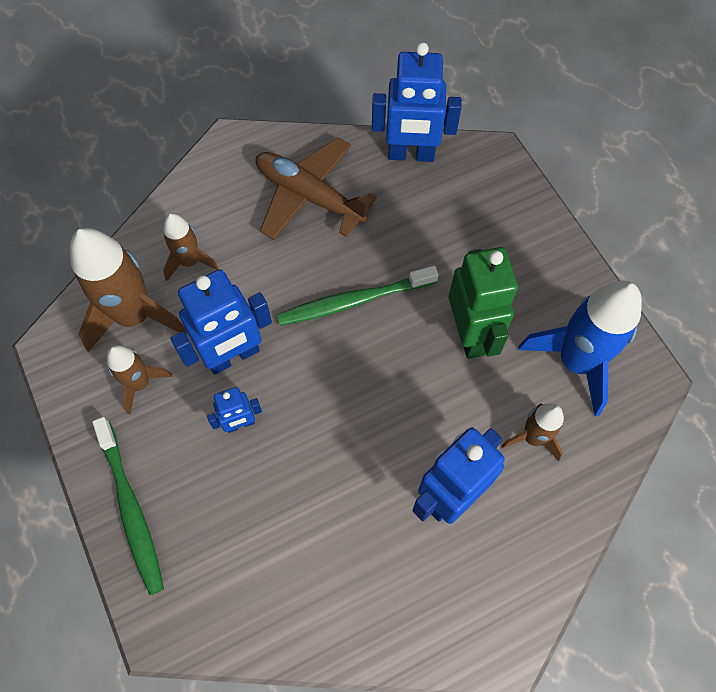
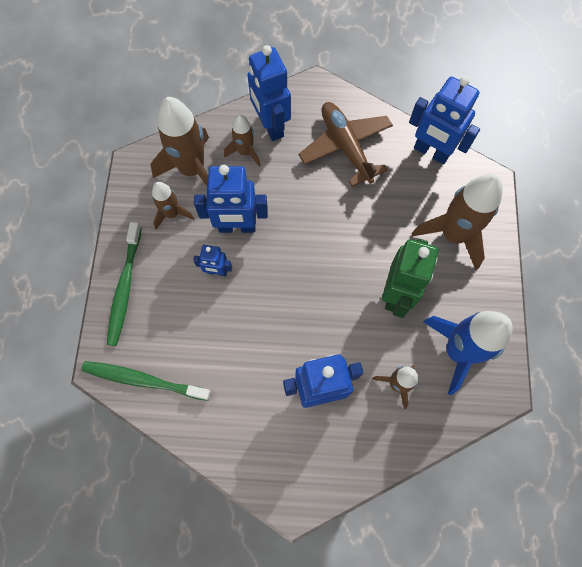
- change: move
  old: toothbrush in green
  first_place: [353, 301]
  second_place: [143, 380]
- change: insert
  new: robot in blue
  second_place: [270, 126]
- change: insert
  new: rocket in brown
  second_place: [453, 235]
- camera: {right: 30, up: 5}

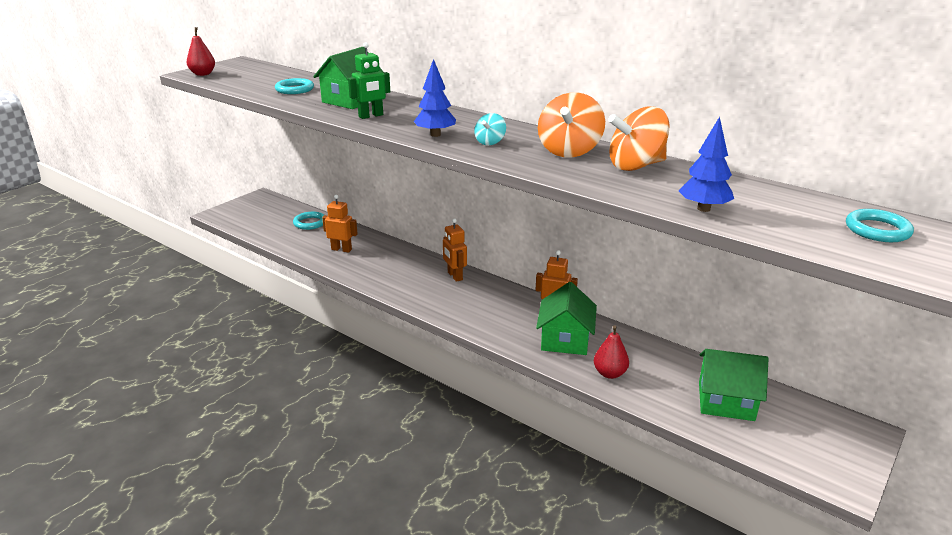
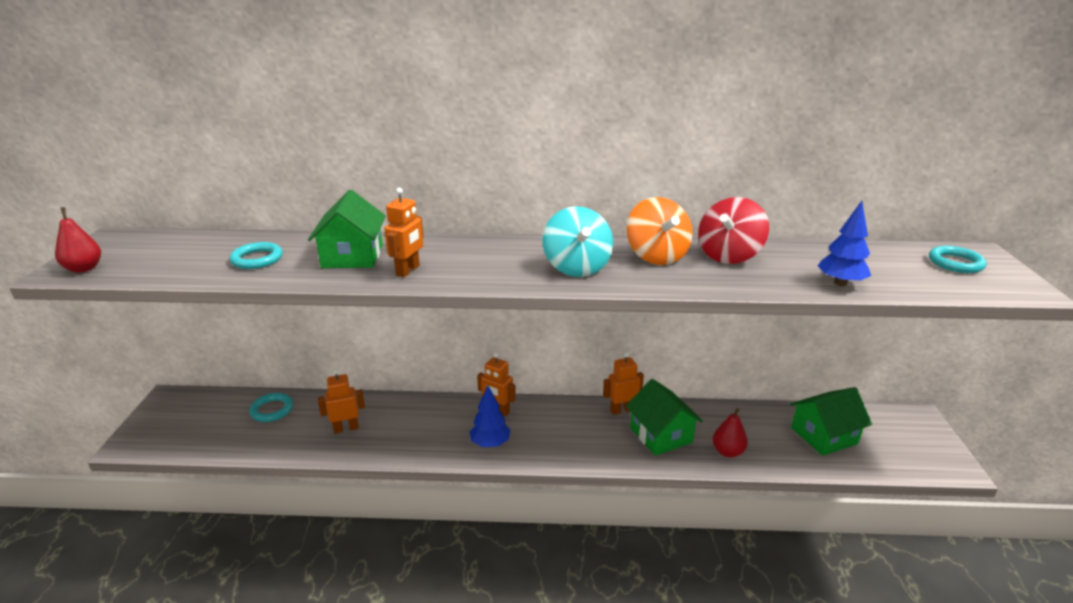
- change: recolor
  old: robot in green
  new: robot in orange
  first_place: [371, 116]
  second_place: [408, 270]
- change: move
  old: tree in blue
  first_place: [435, 135]
  second_place: [490, 443]
- change: resize
  old: spinning top in turquoise
  first_place: [490, 142]
  second_place: [576, 267]
  factor: 1.94
- change: recolor
  old: spinning top in orange
  new: spinning top in red
  first_place: [636, 166]
  second_place: [729, 256]
- camera: {right: -35, up: 0}

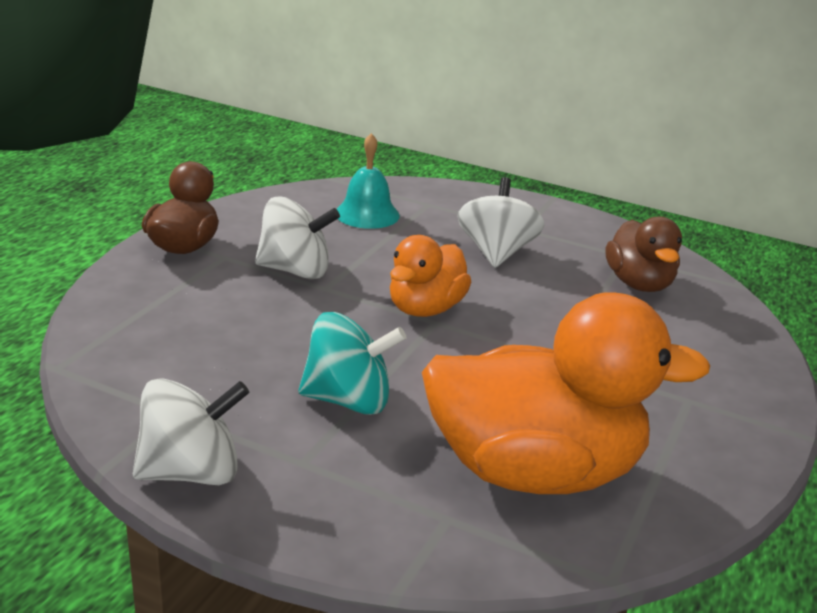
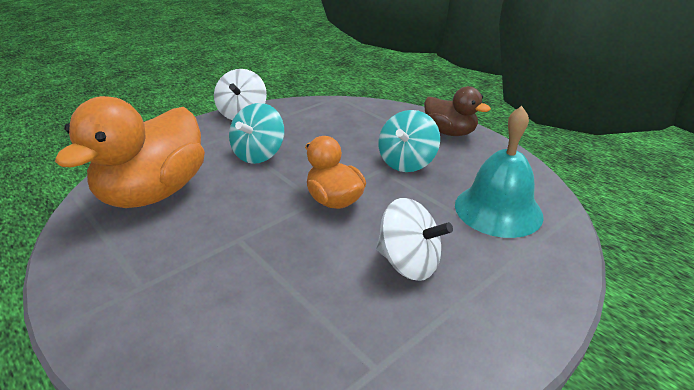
- change: recolor
  old: spinning top in white
  new: spinning top in turquoise
  first_place: [295, 270]
  second_place: [407, 162]
- change: resize
  old: bell in turquoise
  first_place: [367, 214]
  second_place: [498, 210]
  factor: 1.51
- change: delete
  old: duck in brown
  first_place: [639, 284]
- camera: {right: 115, up: 5}

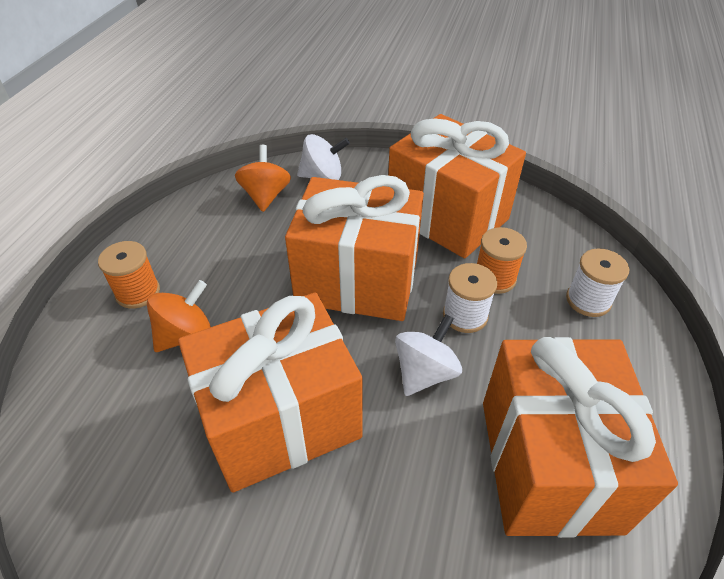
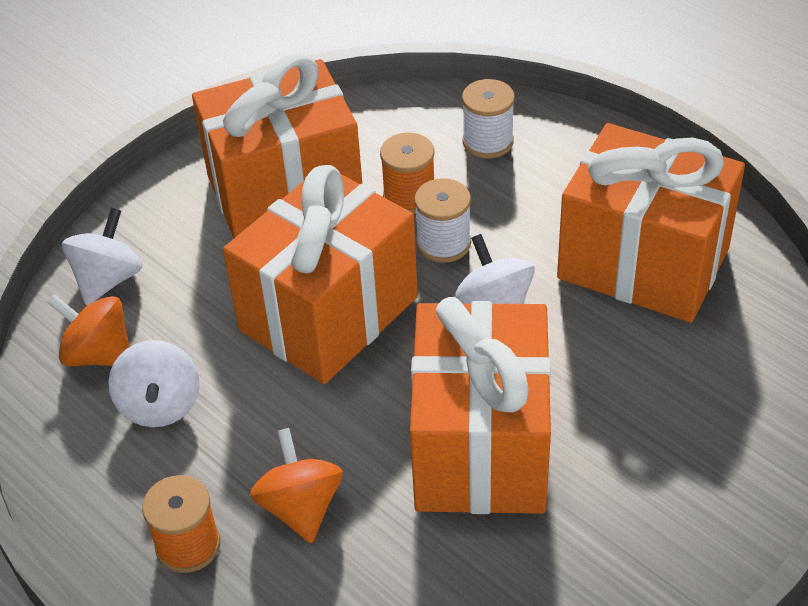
- change: insert
  new: spinning top in white
  second_place: [160, 405]
- camera: {right: -60, up: 0}

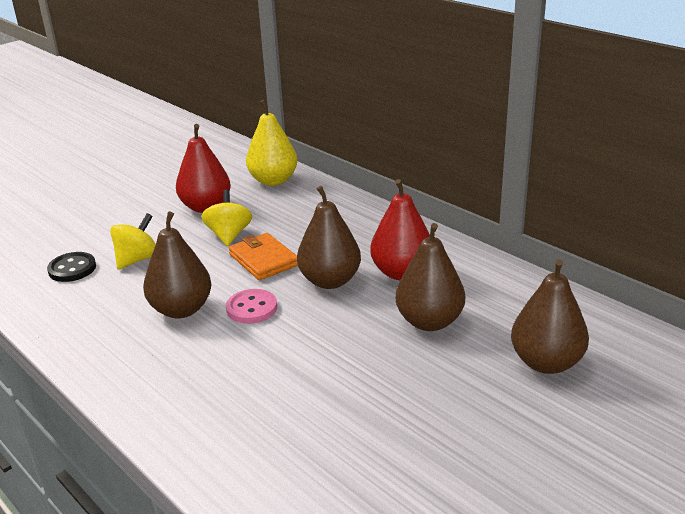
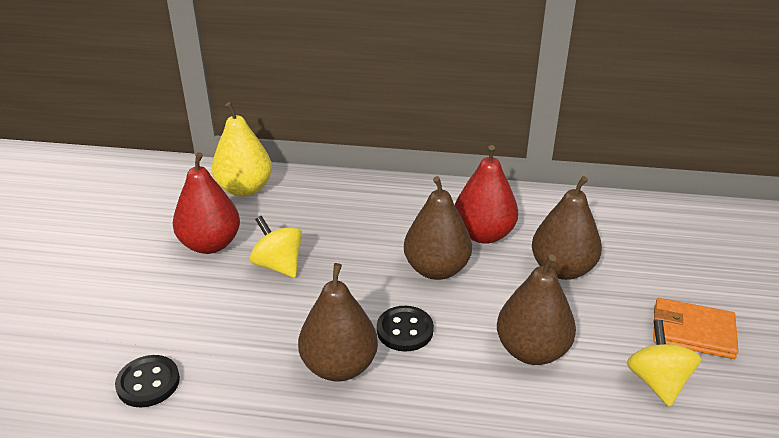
- change: recolor
  old: button in pink
  new: button in black
  first_place: [252, 308]
  second_place: [405, 330]
- change: move
  old: pear in brown
  first_place: [546, 363]
  second_place: [532, 351]
- change: move
  old: spinning top in yellow
  first_place: [137, 259]
  second_place: [657, 382]
- change: move
  old: wallet in orange
  first_place: [263, 260]
  second_place: [693, 332]
- camera: {right: -40, up: 5}

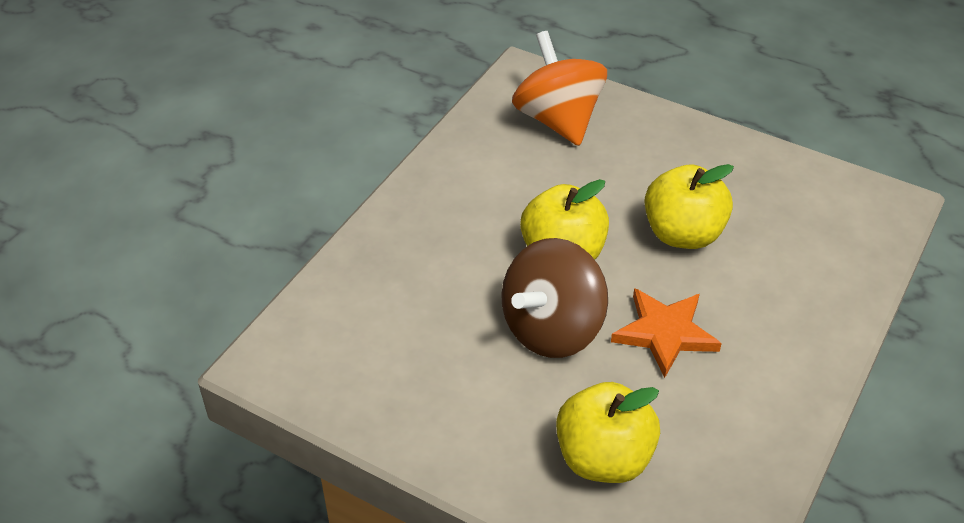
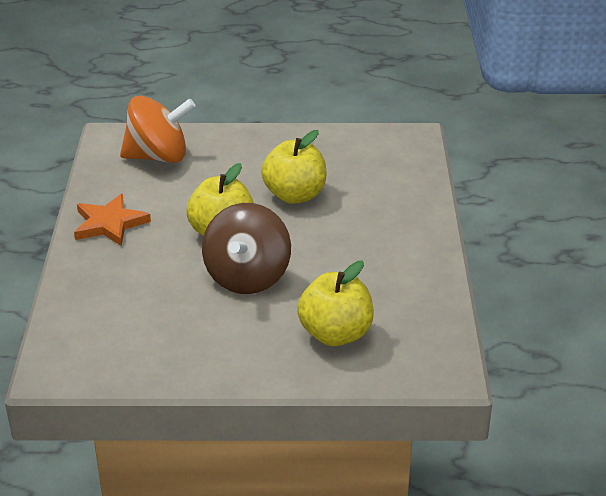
- change: move
  old: star in orange
  first_place: [665, 333]
  second_place: [109, 224]
- change: rotate
  old: spinning top in orange
  first_place: [558, 120]
  second_place: [158, 157]
  degrees: 135
- camera: {right: -30, up: -10}

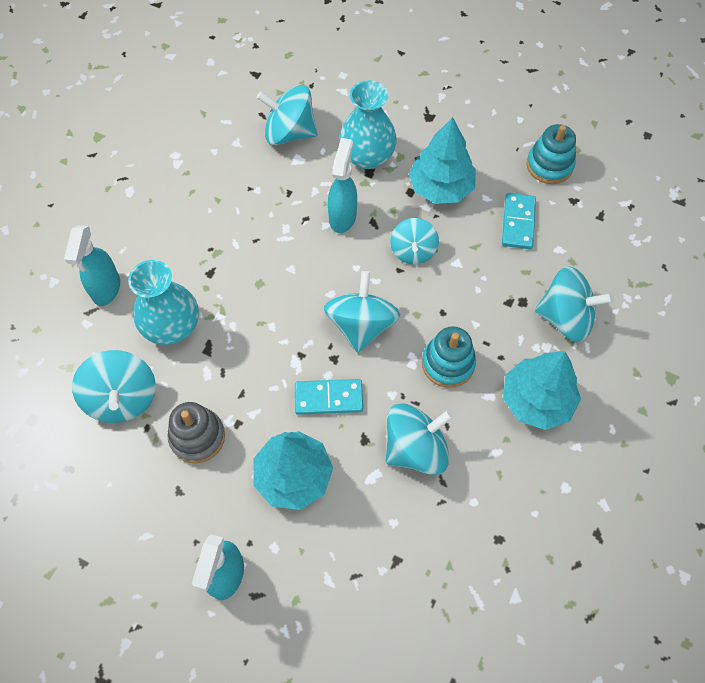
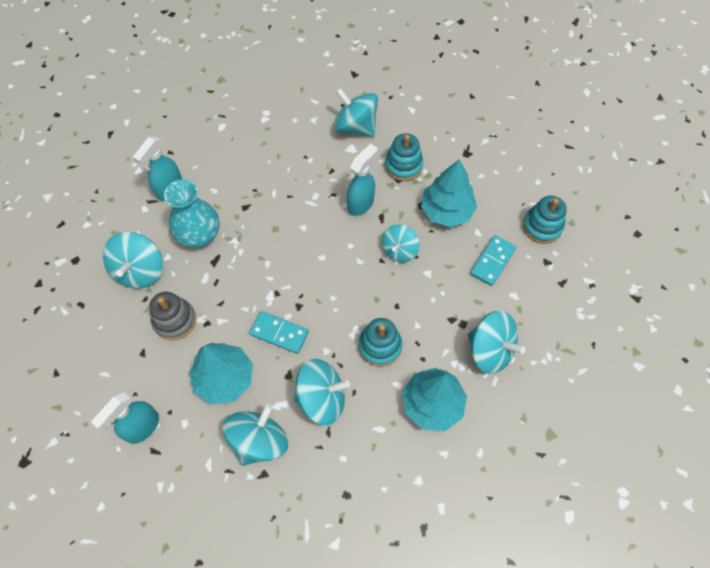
- change: move
  old: spinning top in turquoise
  first_place: [361, 325]
  second_place: [259, 441]
- change: replace
  old: vase in turquoise
  new: stacking toy in turquoise
  first_place: [367, 156]
  second_place: [403, 165]
- camera: {right: 25, up: 0}

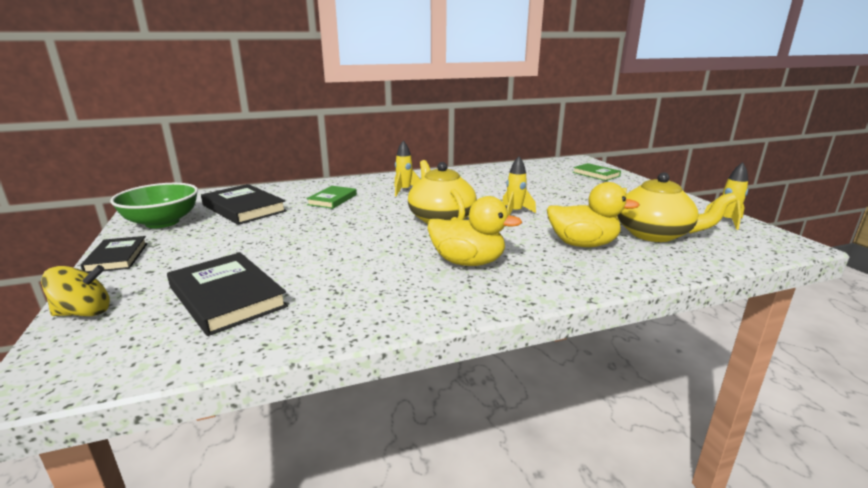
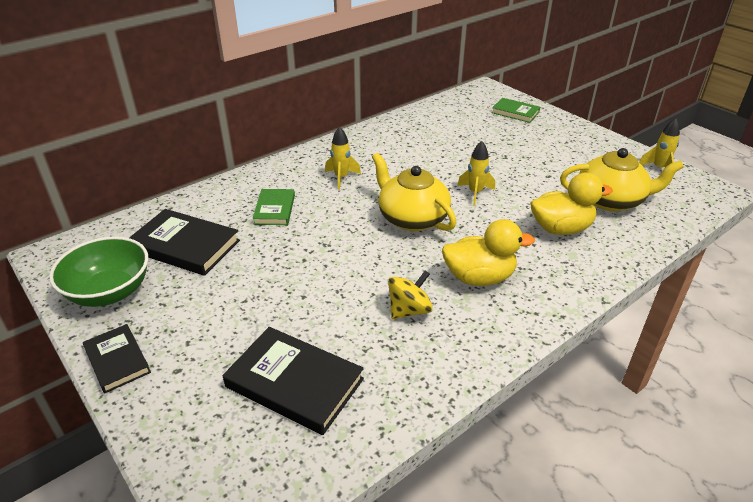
- change: move
  old: spinning top in yellow
  first_place: [84, 313]
  second_place: [409, 310]
- camera: {right: -20, up: 15}

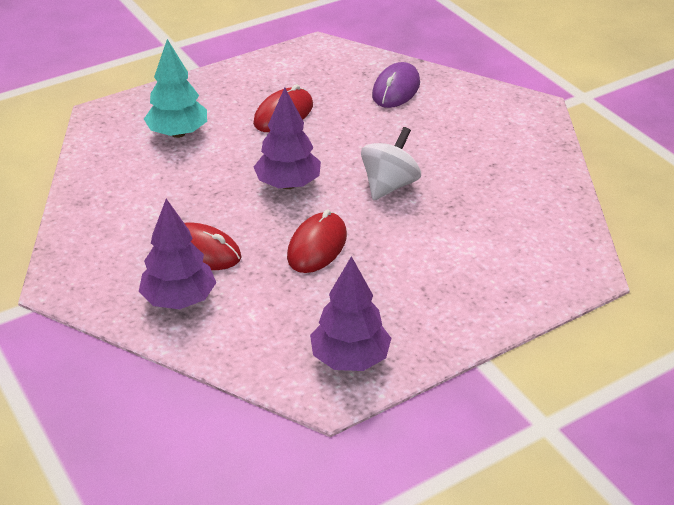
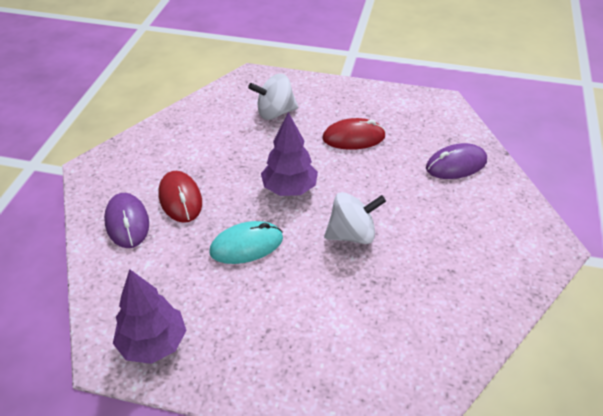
- change: replace
  old: tree in purple
  new: mouse in purple
  first_place: [179, 300]
  second_place: [127, 222]
- change: recolor
  old: mouse in red
  new: mouse in turquoise
  first_place: [317, 246]
  second_place: [246, 245]
- change: replace
  old: tree in turquoise
  new: spinning top in white
  first_place: [178, 133]
  second_place: [275, 113]
- camera: {right: 45, up: 5}

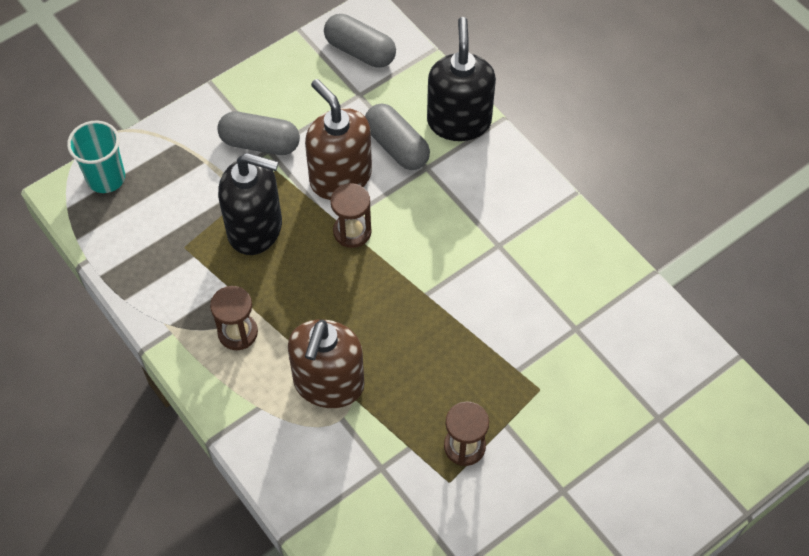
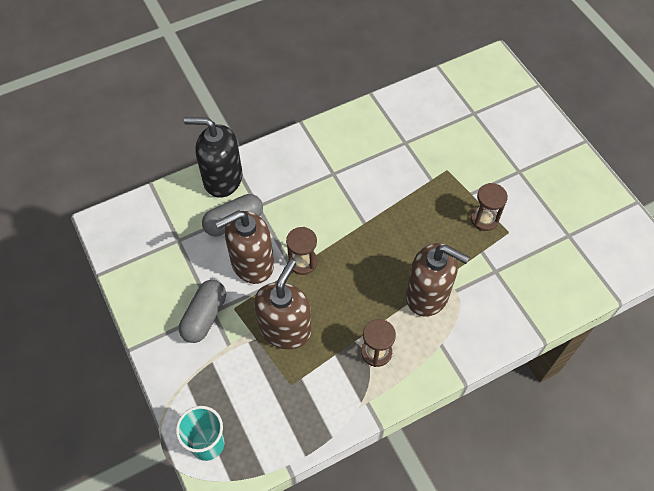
- change: recolor
  old: soap dispenser in black
  new: soap dispenser in brown
  first_place: [255, 228]
  second_place: [285, 329]
- change: delete
  old: capsule in grey
  first_place: [360, 51]
- camera: {right: -80, up: 0}

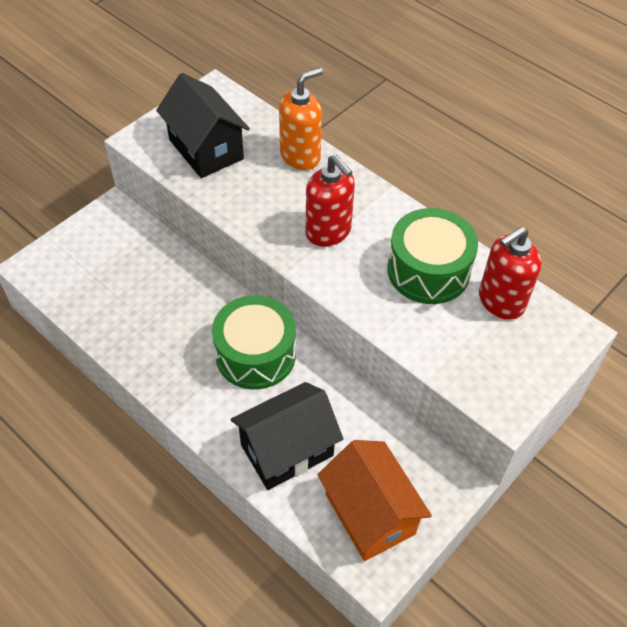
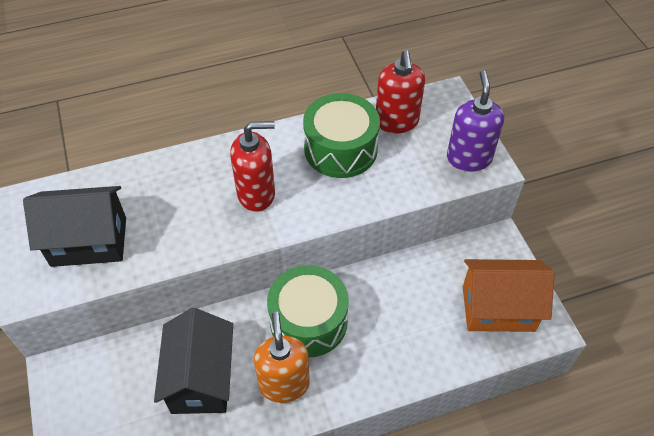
- change: move
  old: house in black
  first_place: [287, 450]
  second_place: [201, 379]
- change: move
  old: soap dispenser in orange
  first_place: [300, 156]
  second_place: [284, 384]
- change: insert
  new: soap dispenser in purple
  second_place: [469, 158]
- camera: {right: -60, up: 0}

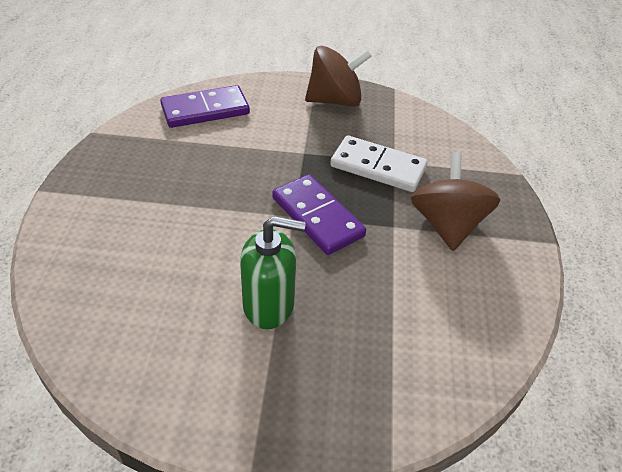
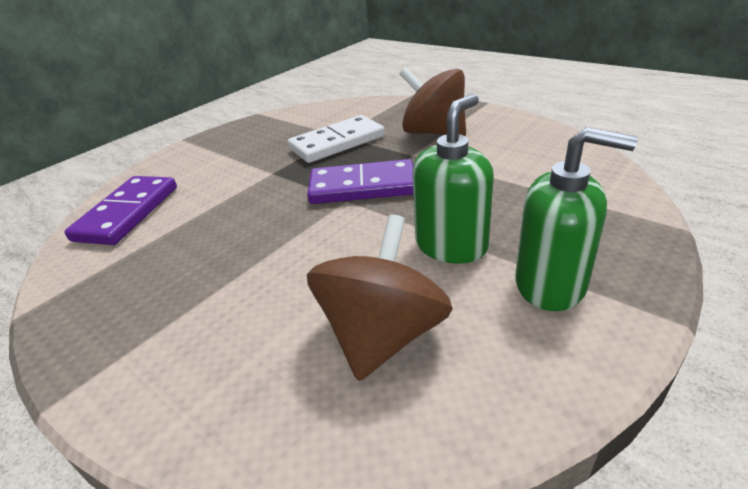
- change: move
  old: spinning top in brown
  first_place: [335, 100]
  second_place: [383, 335]
- change: insert
  new: soap dispenser in green
  second_place: [550, 284]
- camera: {right: -50, up: -10}

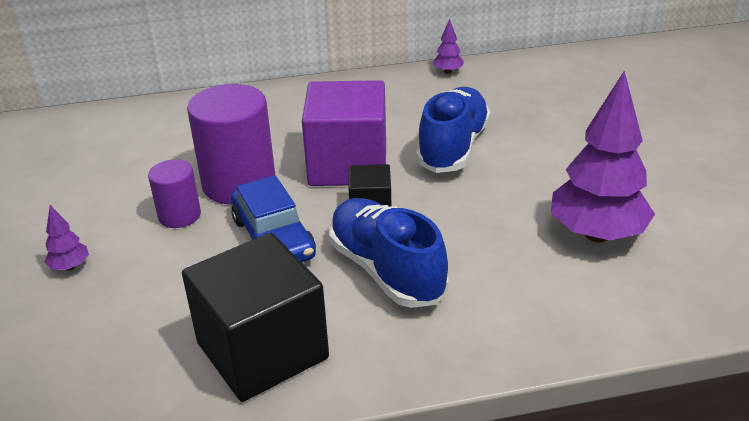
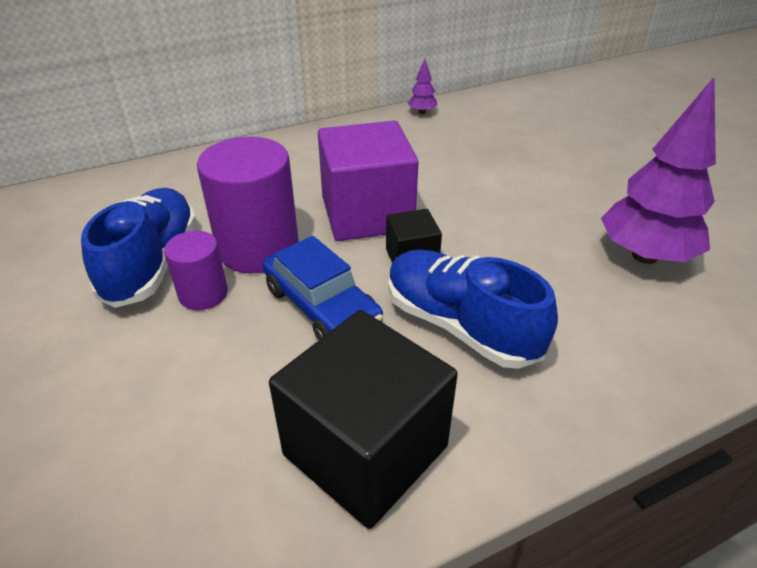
- change: move
  old: shoe in blue
  first_place: [453, 147]
  second_place: [152, 263]
- change: delete
  old: tree in purple
  first_place: [70, 267]
- camera: {right: -15, up: 5}

